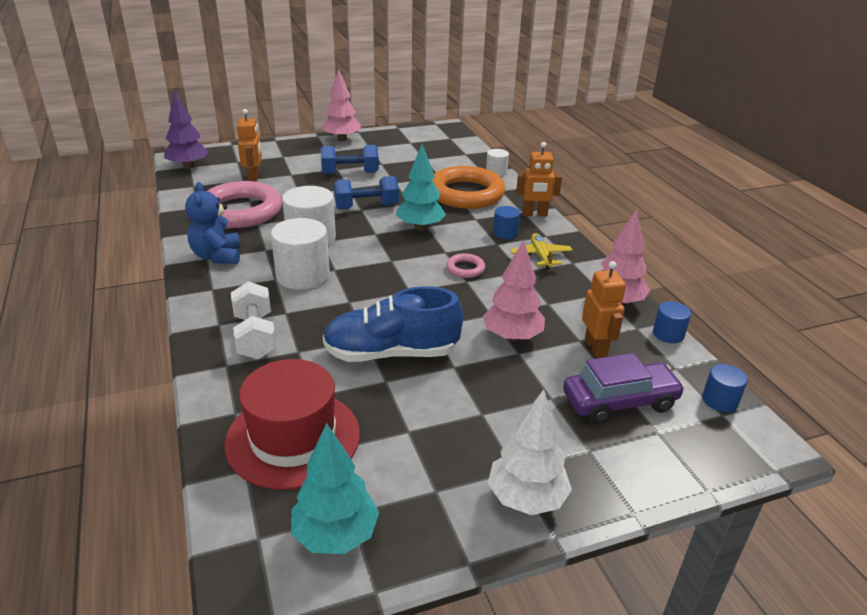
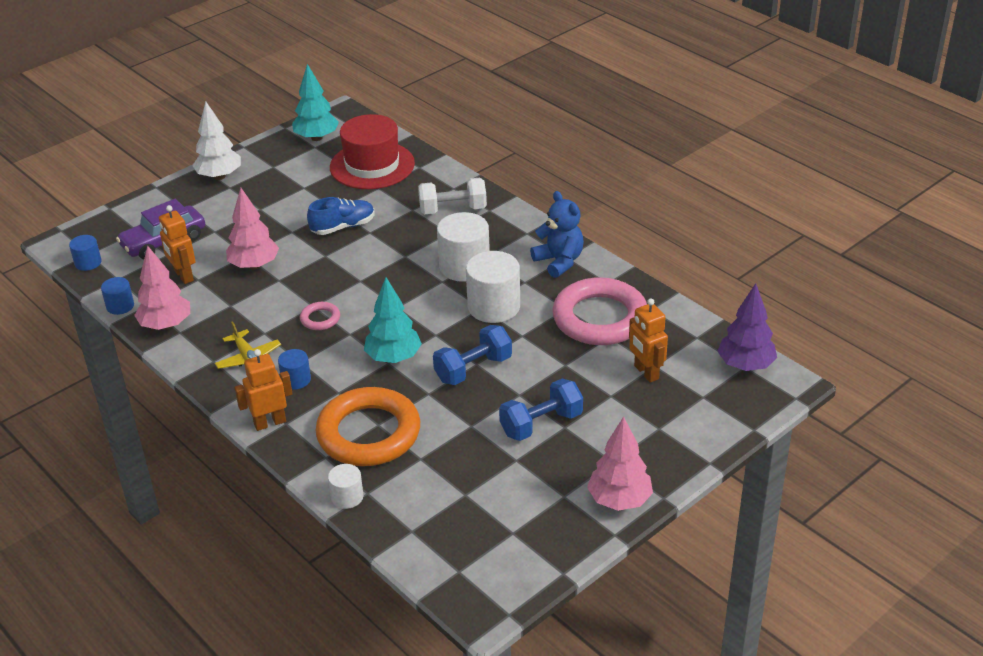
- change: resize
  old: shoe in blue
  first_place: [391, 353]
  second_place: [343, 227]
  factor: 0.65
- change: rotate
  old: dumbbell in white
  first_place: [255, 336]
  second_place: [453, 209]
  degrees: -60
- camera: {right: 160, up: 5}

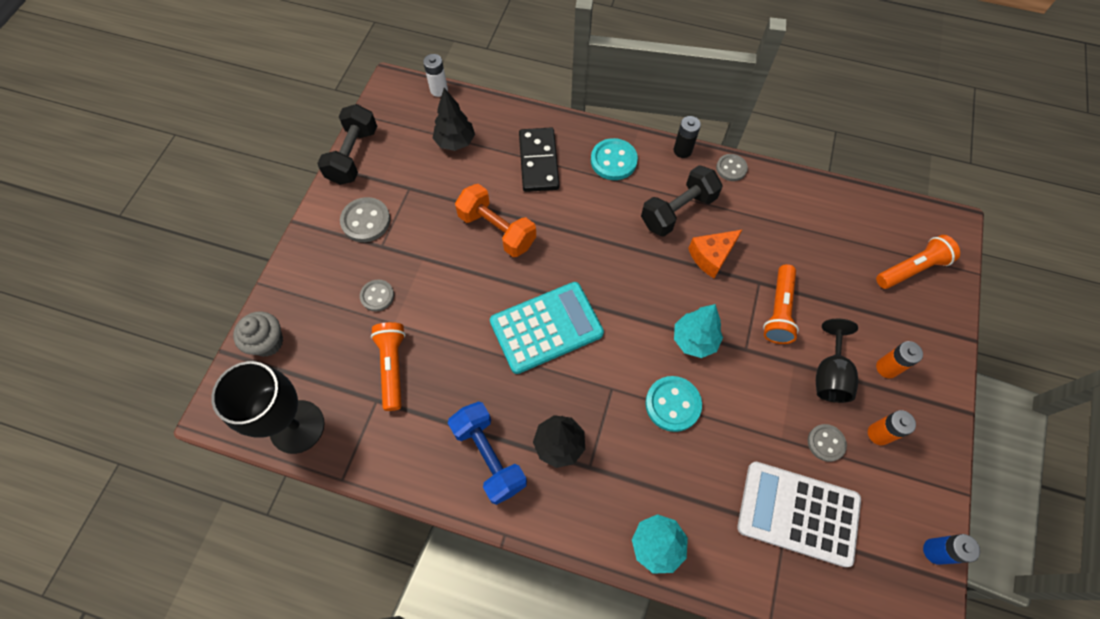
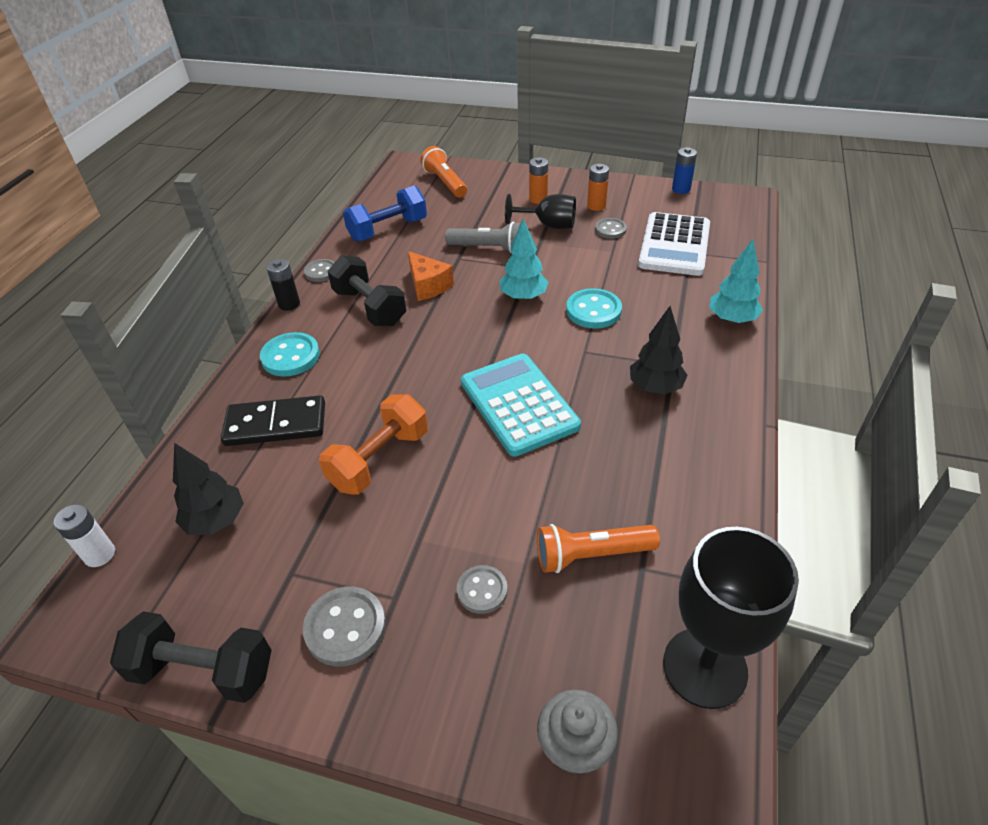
- change: move
  old: dumbbell in blue
  first_place: [489, 456]
  second_place: [388, 230]
- change: recolor
  old: flashlight in orange
  new: flashlight in grey
  first_place: [778, 310]
  second_place: [488, 248]
- camera: {right: -90, up: -20}

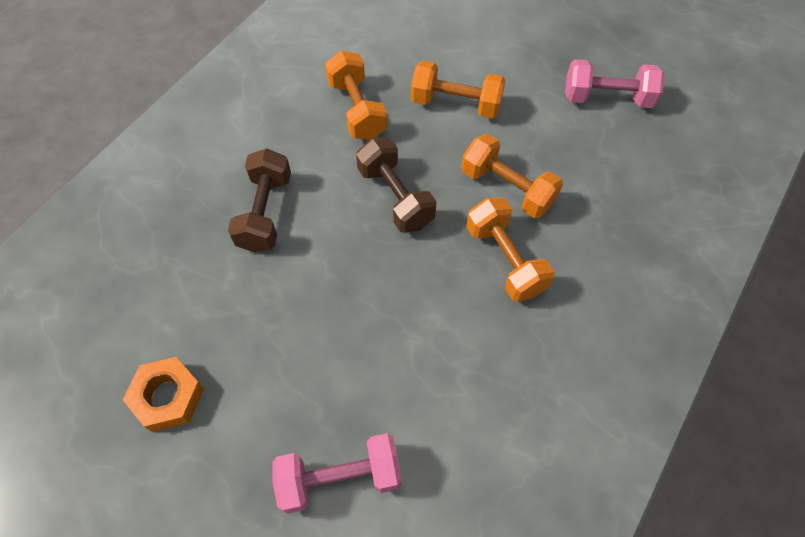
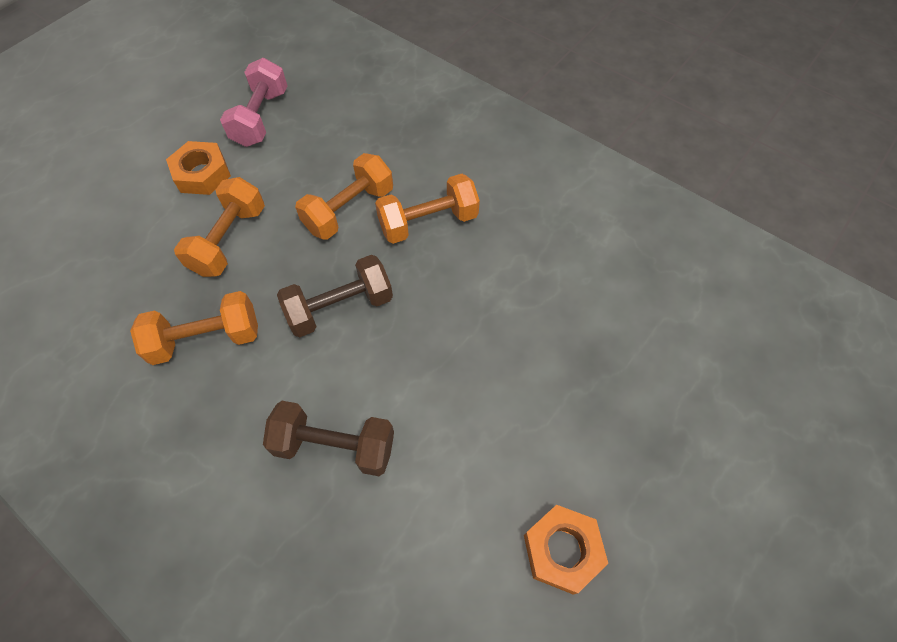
- change: insert
  new: nut in orange
  second_place: [202, 174]
- change: delete
  old: dumbbell in pink
  first_place: [340, 478]
- camera: {right: -85, up: 0}

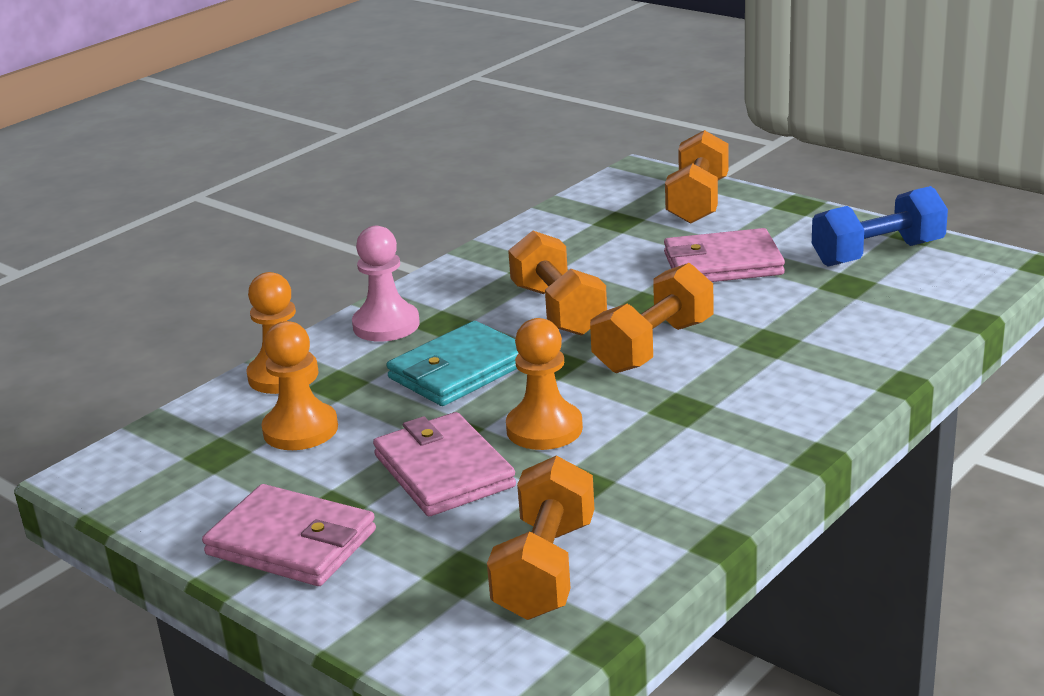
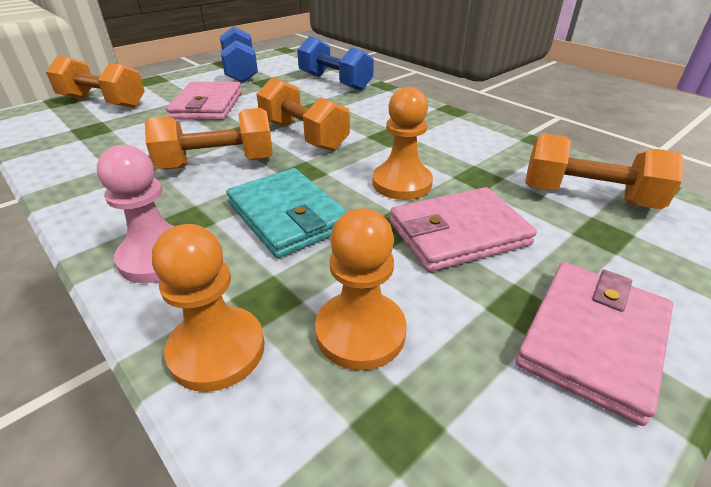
- change: insert
  new: dumbbell in blue
  second_place: [335, 82]
- camera: {right: -85, up: 10}

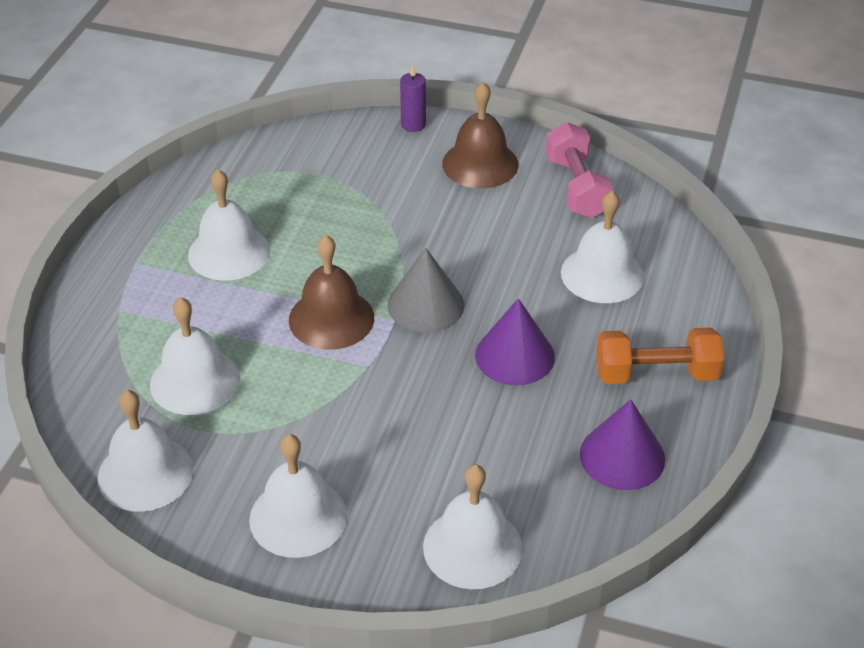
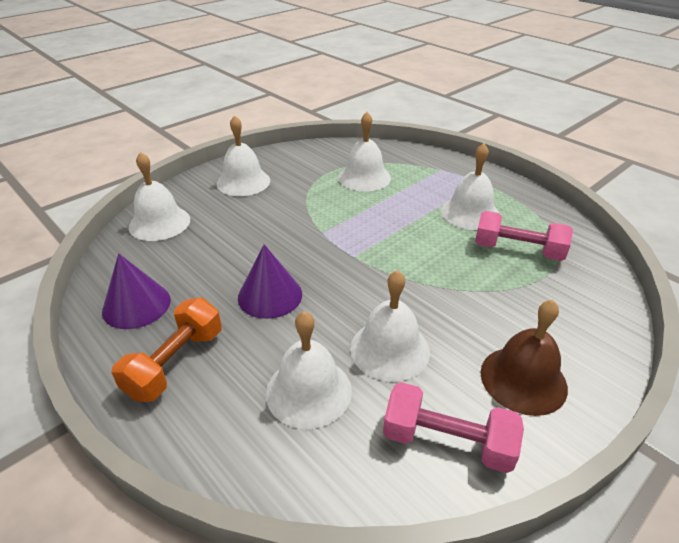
- change: move
  old: bell in white
  first_place: [145, 473]
  second_place: [389, 349]
- change: insert
  new: dumbbell in pink
  second_place: [517, 250]
- change: delete
  old: bell in brown
  first_place: [331, 318]
- change: delete
  old: cone in grey
  first_place: [425, 305]
- change: delete
  old: candle in purple
  first_place: [413, 124]
- camera: {right: 120, up: -5}

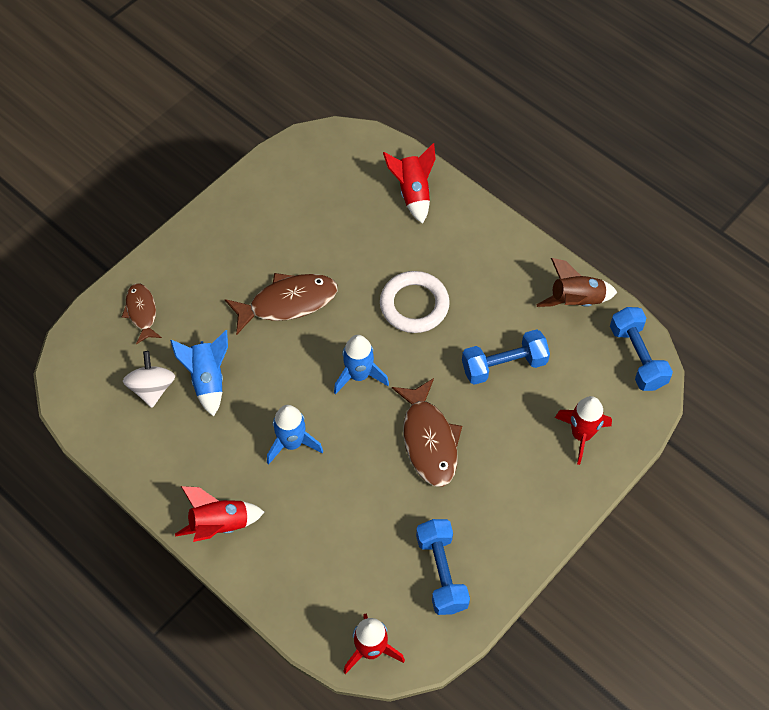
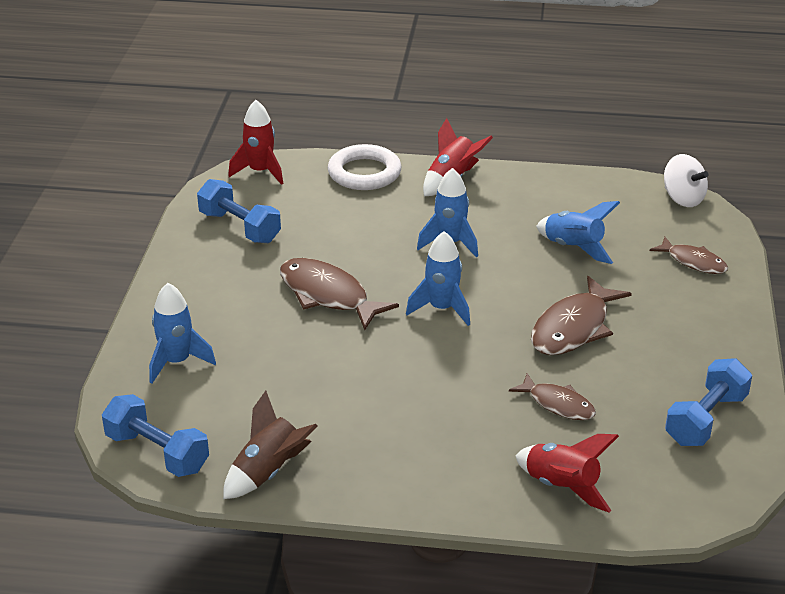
- change: recolor
  old: rocket in red
  new: rocket in blue
  first_place: [581, 435]
  second_place: [177, 362]
- change: move
  old: ring in white
  first_place: [414, 305]
  second_place: [364, 173]
- change: insert
  new: fish in brown
  second_place: [558, 404]
- change: move
  old: spinning top in white
  first_place: [152, 388]
  second_place: [683, 199]
- change: move
  old: dumbbell in blue
  first_place: [504, 365]
  second_place: [706, 419]
- camera: {right: 145, up: -25}

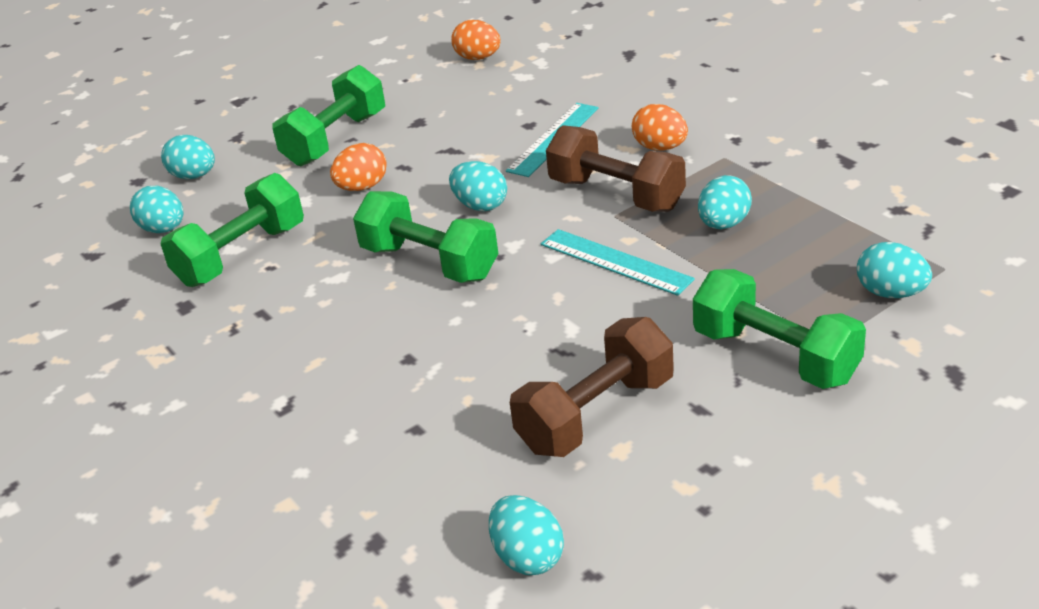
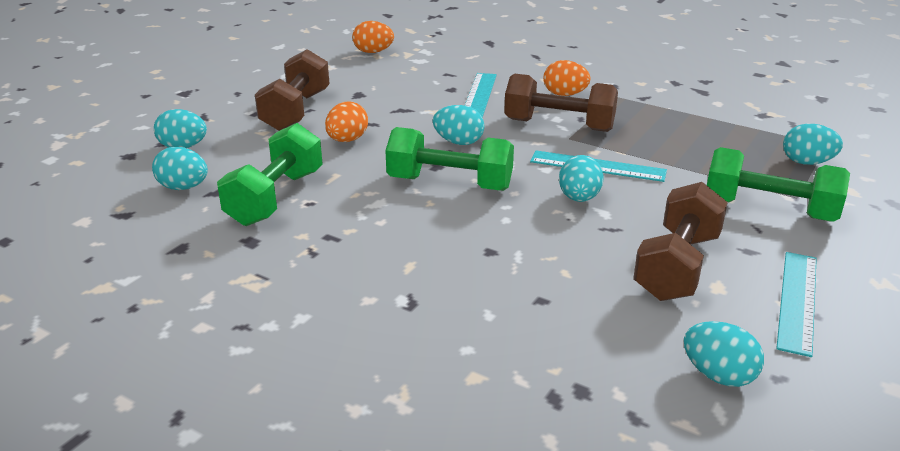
- change: recolor
  old: dumbbell in green
  new: dumbbell in brown
  first_place: [335, 139]
  second_place: [296, 111]
- change: move
  old: egg in turquoise
  first_place: [723, 224]
  second_place: [579, 198]
- change: insert
  new: ruler in turquoise
  second_place: [797, 301]
- camera: {right: -25, up: -5}

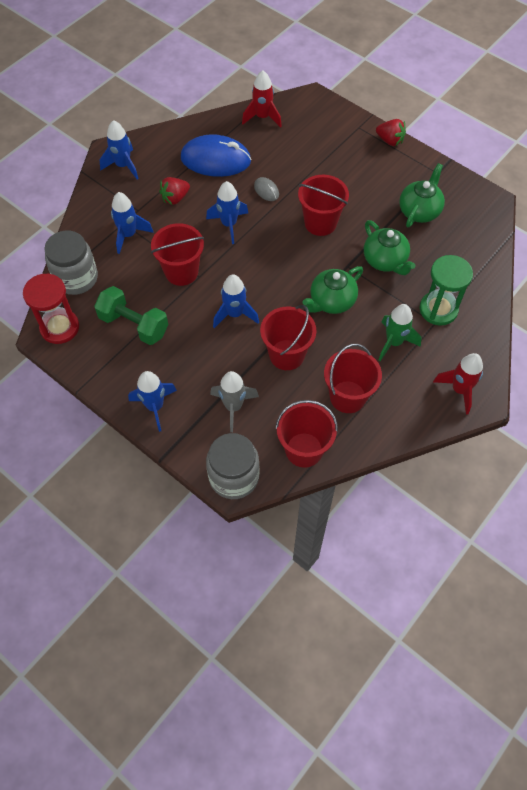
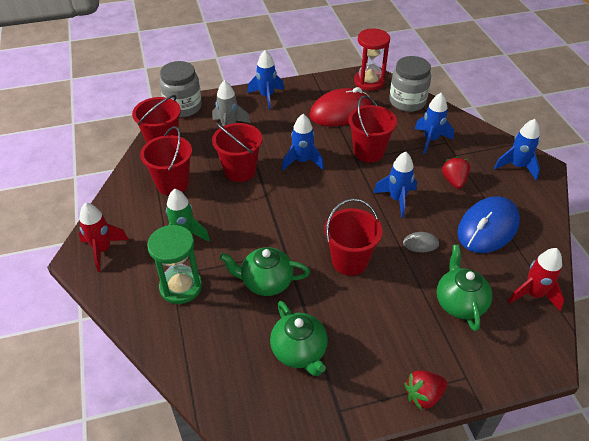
- change: replace
  old: dumbbell in green
  new: mouse in red
  first_place: [134, 325]
  second_place: [340, 111]
- change: move
  old: teapot in green
  first_place: [331, 301]
  second_place: [459, 303]
- camera: {right: 125, up: -15}

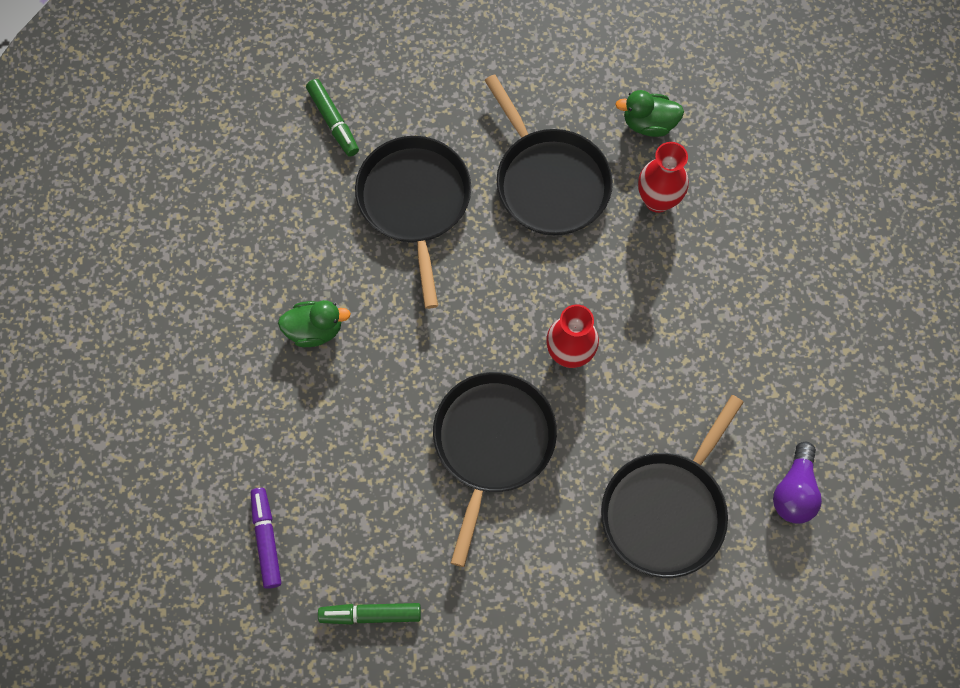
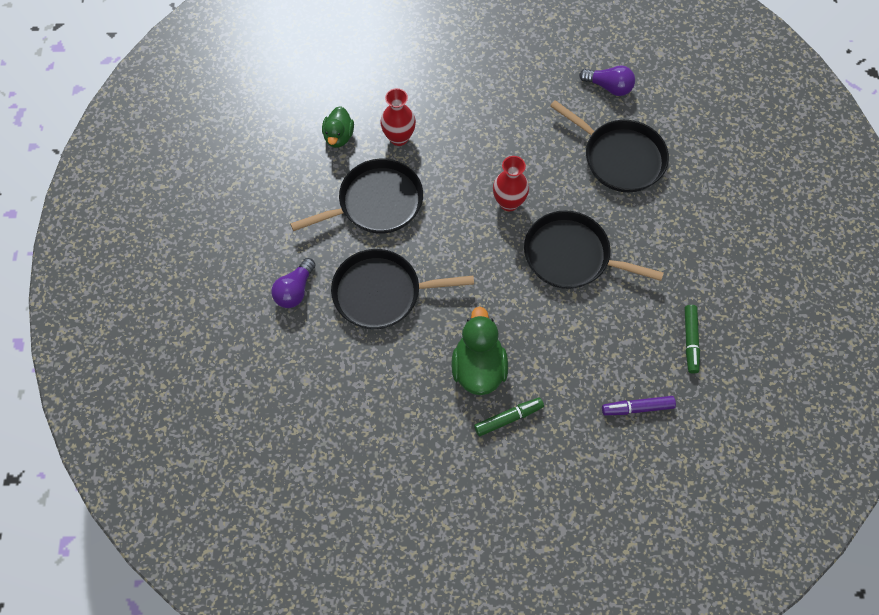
- change: insert
  new: light bulb in purple
  second_place: [295, 290]
- change: resize
  old: duck in green
  first_place: [315, 330]
  second_place: [478, 368]
  factor: 1.6
- change: move
  old: marker in green
  first_place: [333, 121]
  second_place: [508, 418]
- camera: {right: -85, up: -5}

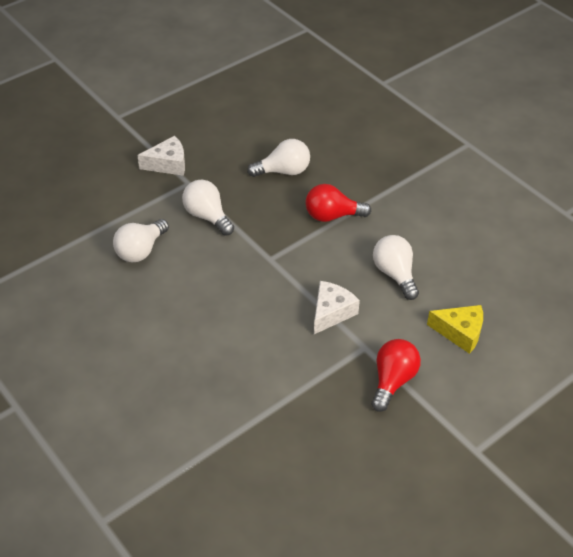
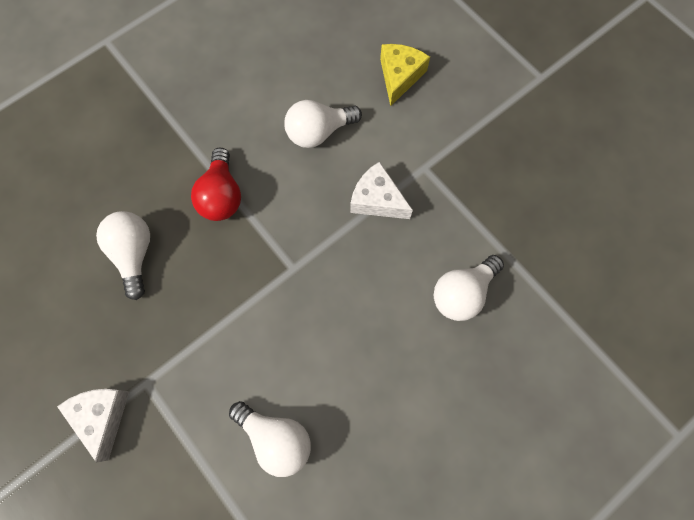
- change: move
  old: light bulb in white
  first_place: [207, 216]
  second_place: [462, 293]
- change: delete
  old: light bulb in red
  first_place: [392, 381]
- camera: {right: -90, up: 25}

